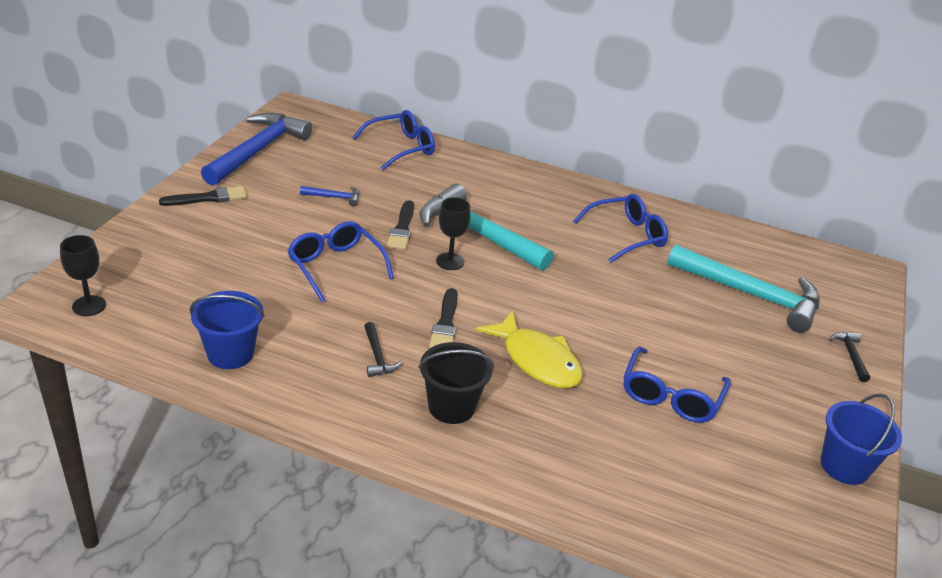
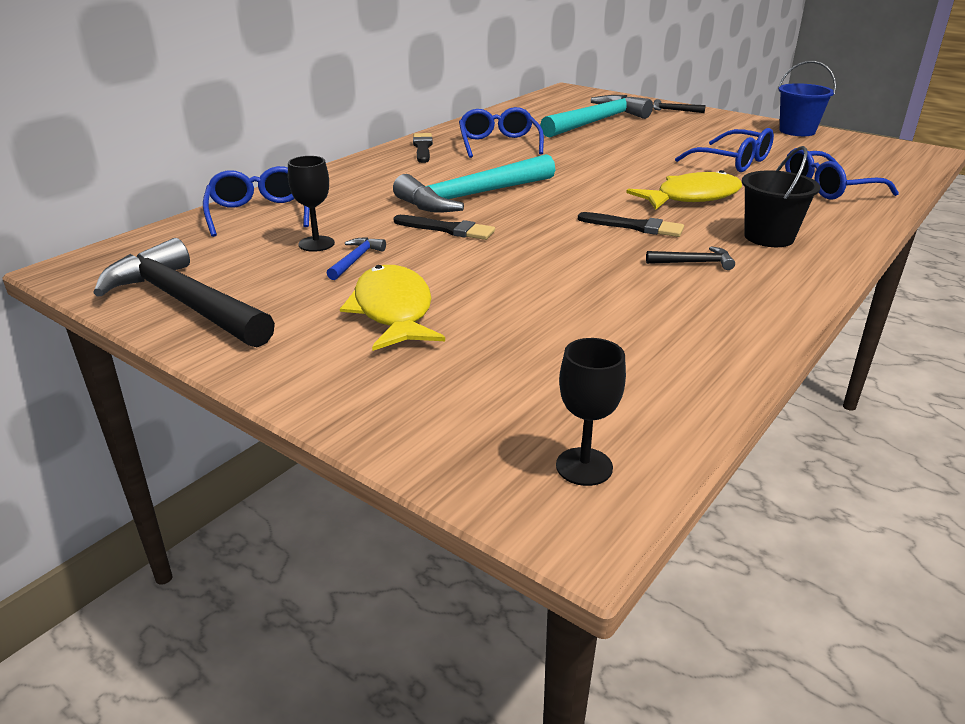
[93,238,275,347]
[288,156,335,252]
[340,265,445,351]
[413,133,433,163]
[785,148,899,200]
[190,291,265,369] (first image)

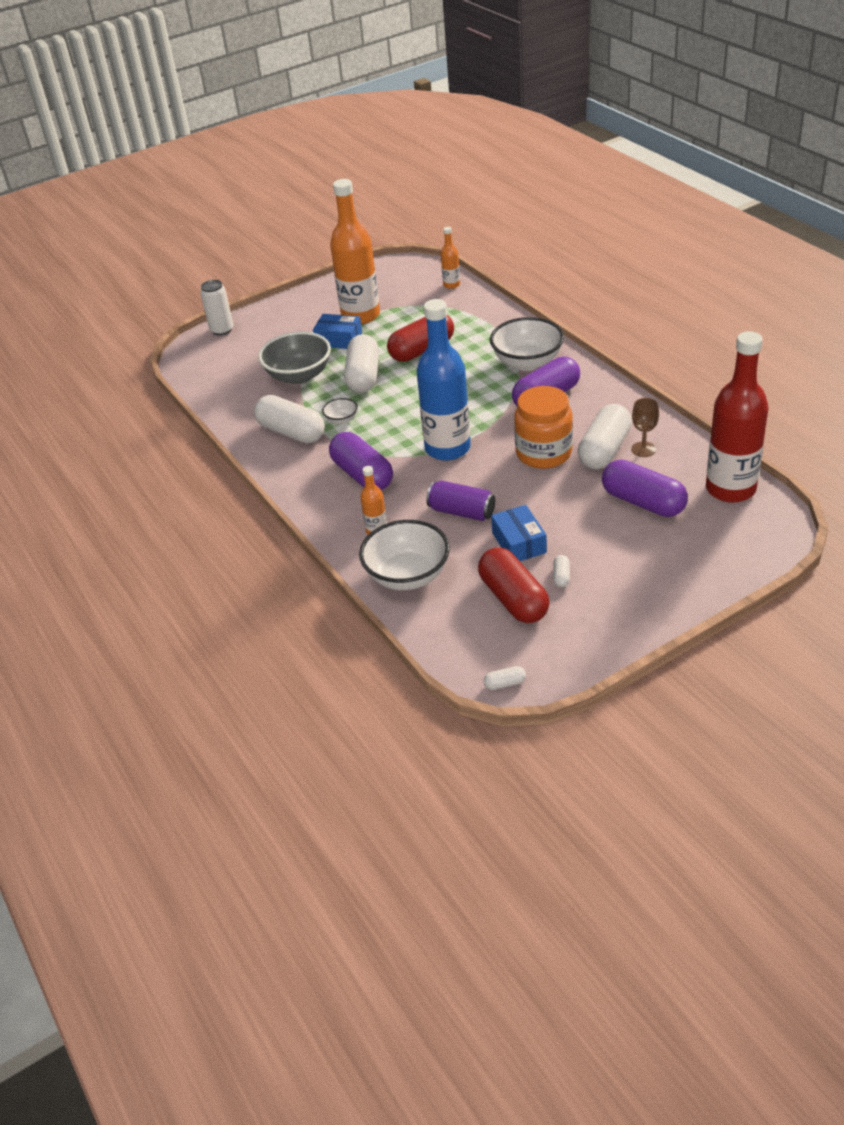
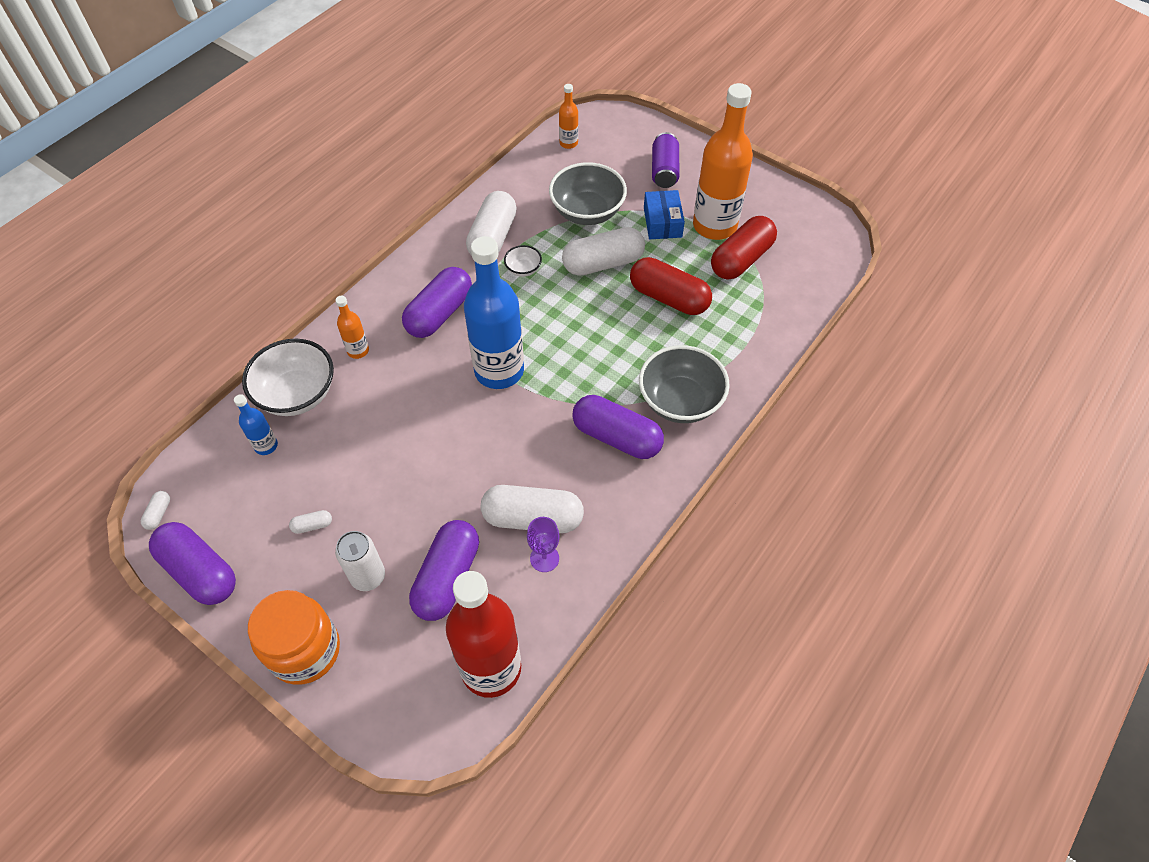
[141,491,170,530]
[149,522,236,605]
[234,394,278,455]
[248,590,340,685]
[335,531,385,591]
[527,517,560,572]
[559,84,578,149]
[639,345,730,423]
[652,132,679,188]
[711,216,777,280]
[491,505,547,561] (first image)

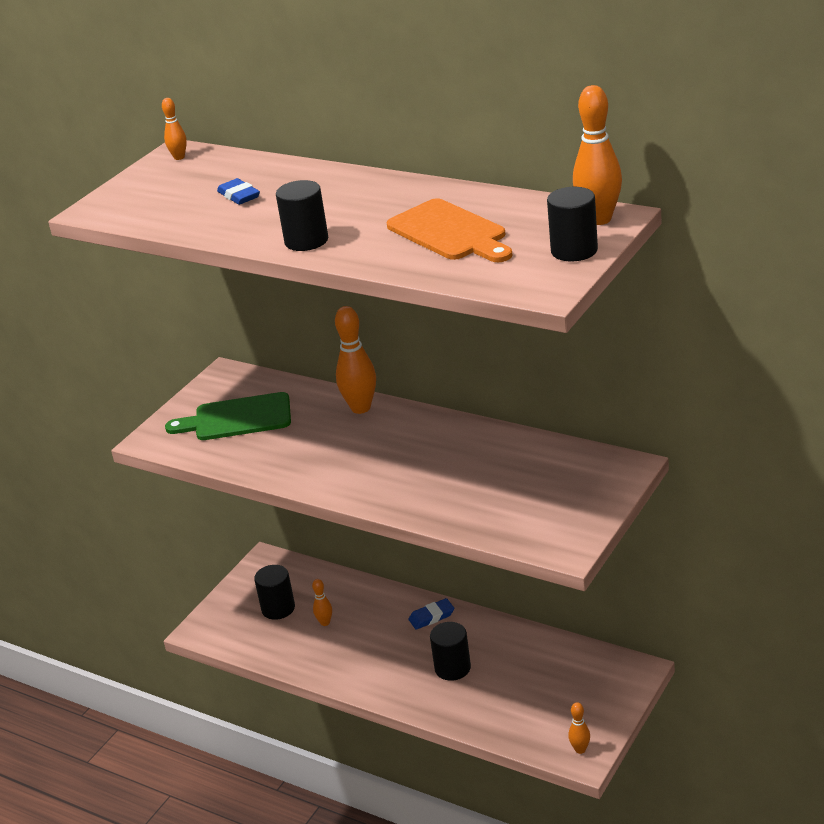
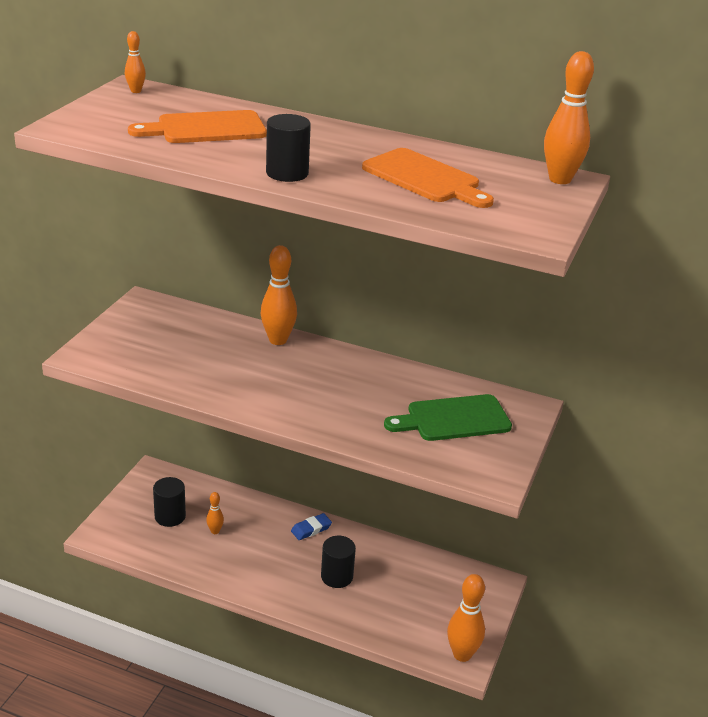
[128,110,267,143]
[384,394,512,441]
[447,574,485,662]
[547,187,598,261] (first image)

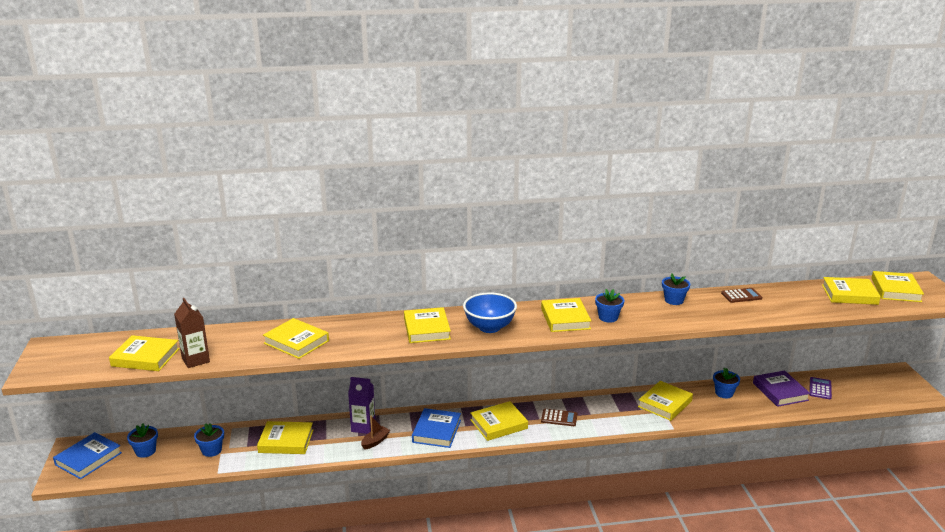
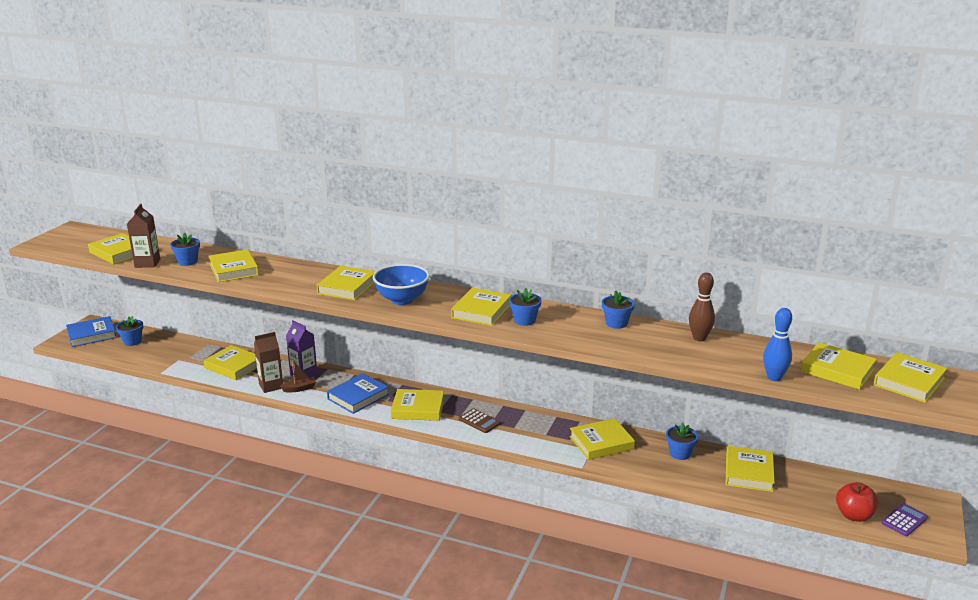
[170,232,200,266]
[254,332,283,393]
[689,272,715,341]
[726,446,775,492]
[763,308,792,381]
[836,482,878,522]
[882,503,928,536]

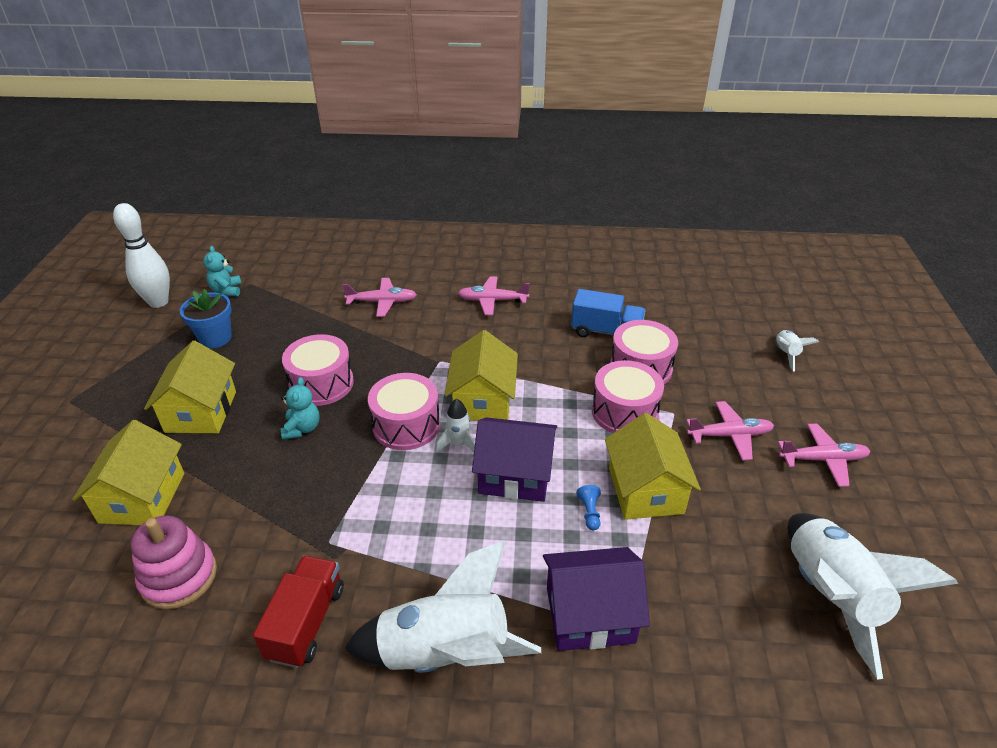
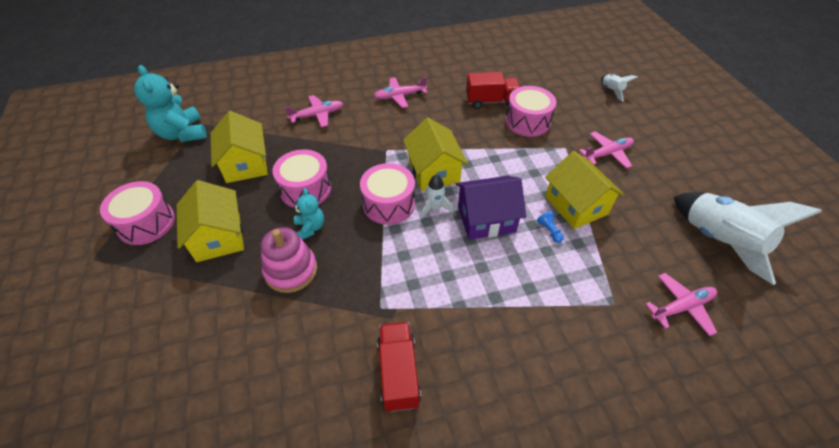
[100,181,175,245]
[134,65,206,142]
[211,111,268,183]
[261,227,317,293]
[466,72,520,109]
[645,273,717,336]
[113,203,170,308] (first image)
[180,289,232,348] (first image)
[344,541,541,673] (first image)
[543,547,650,651] (first image)

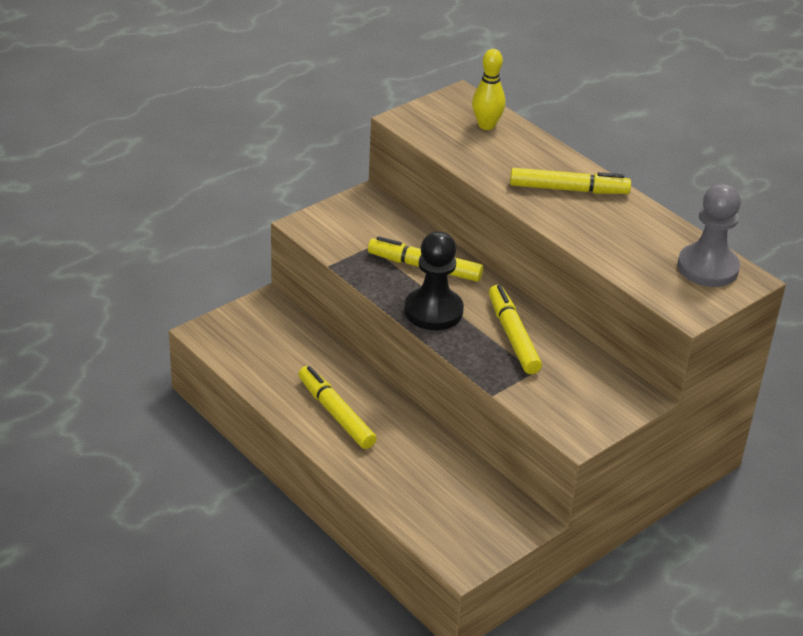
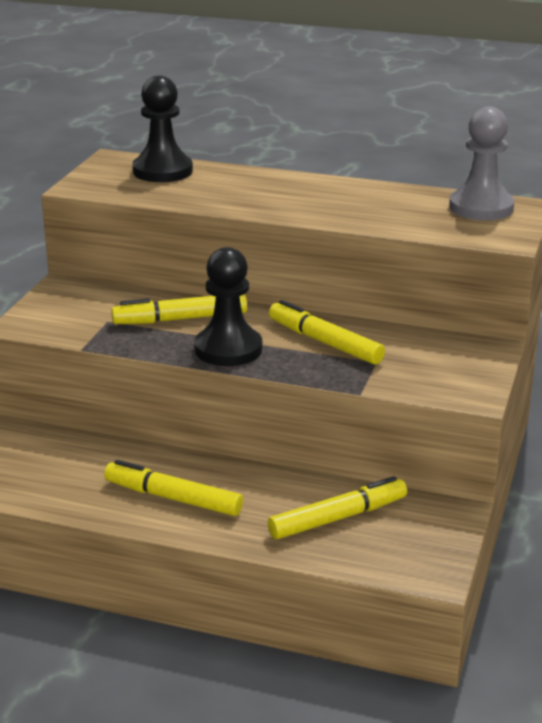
[132,75,193,182]
[268,476,407,539]

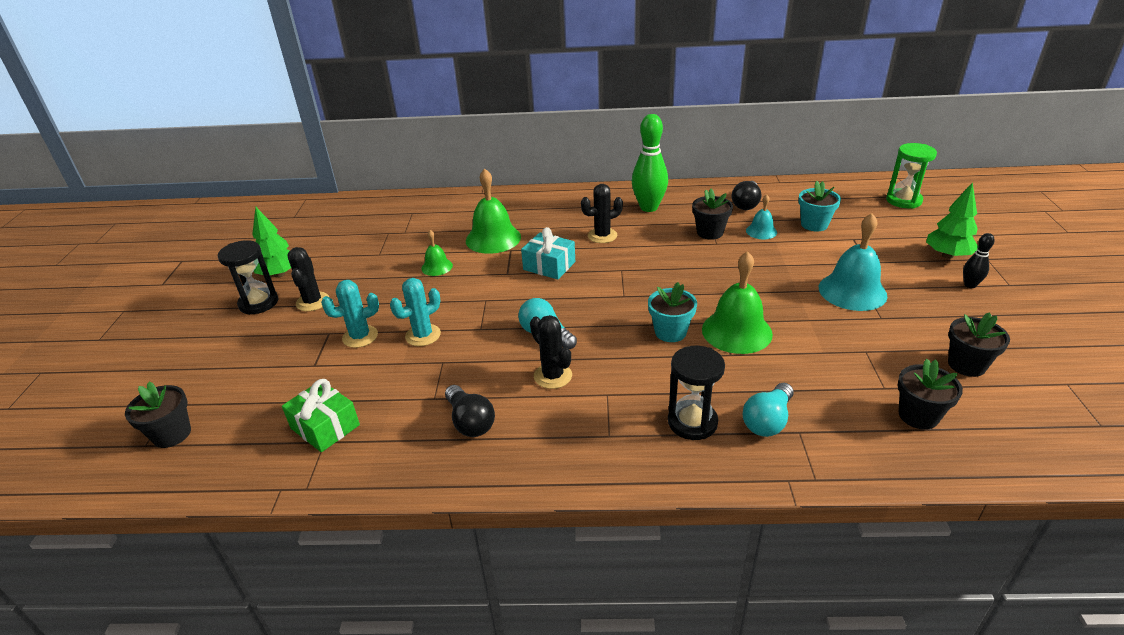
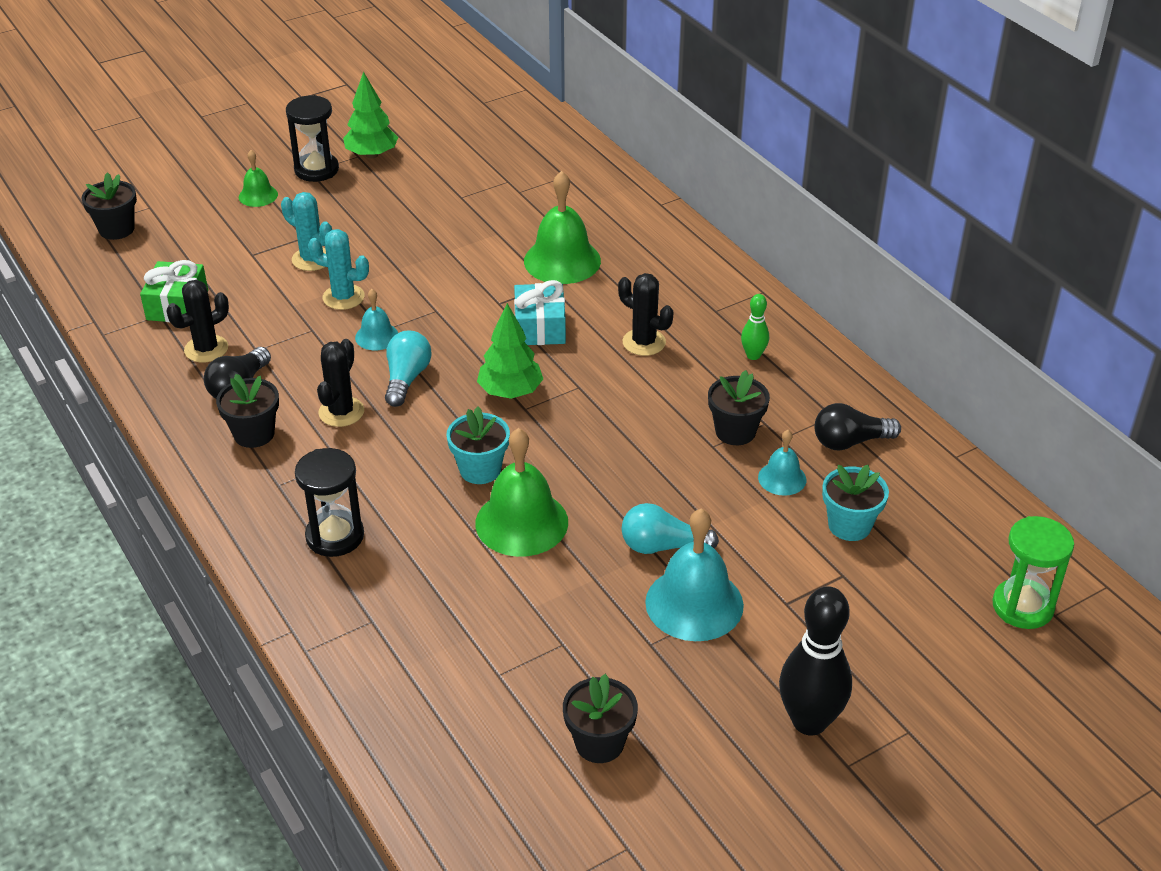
[166,280,229,363]
[216,374,279,448]
[239,150,278,207]
[355,289,398,350]
[477,303,543,399]
[622,503,719,554]
[741,294,769,360]
[779,586,852,736]

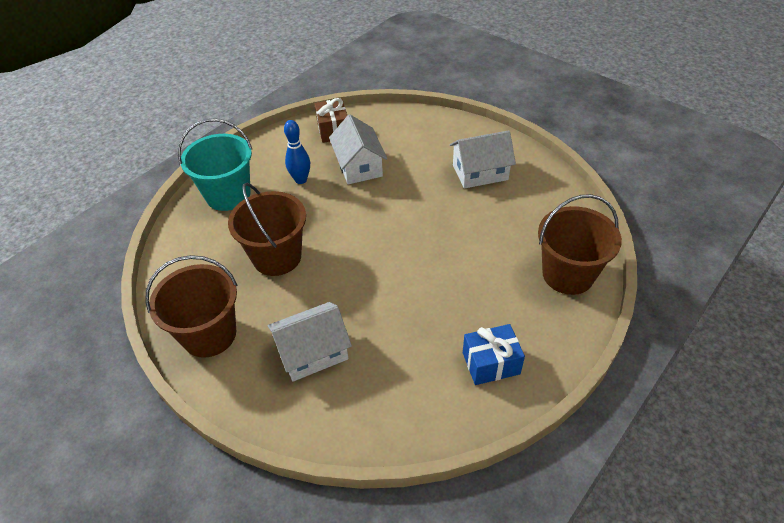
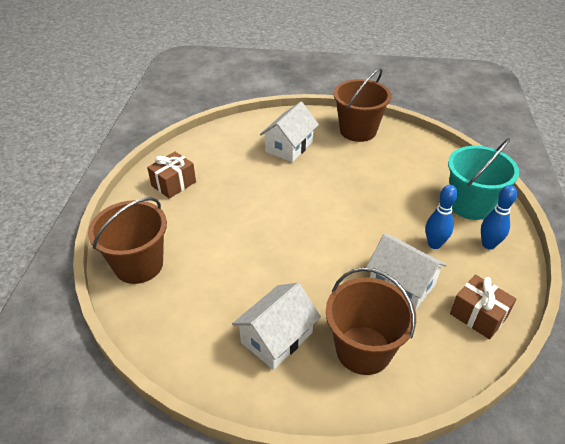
[147,151,196,199]
[326,267,416,375]
[481,185,517,250]

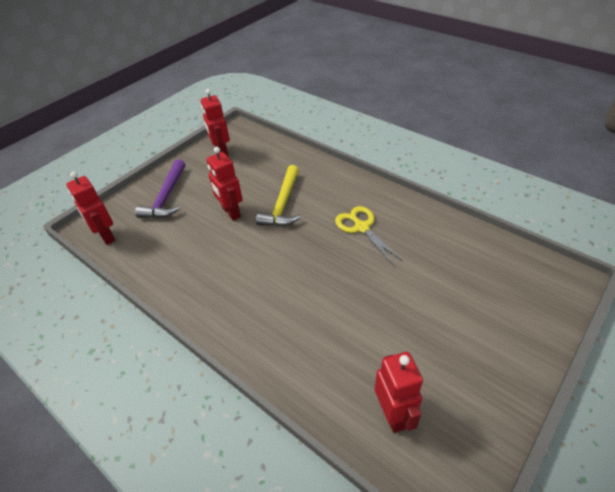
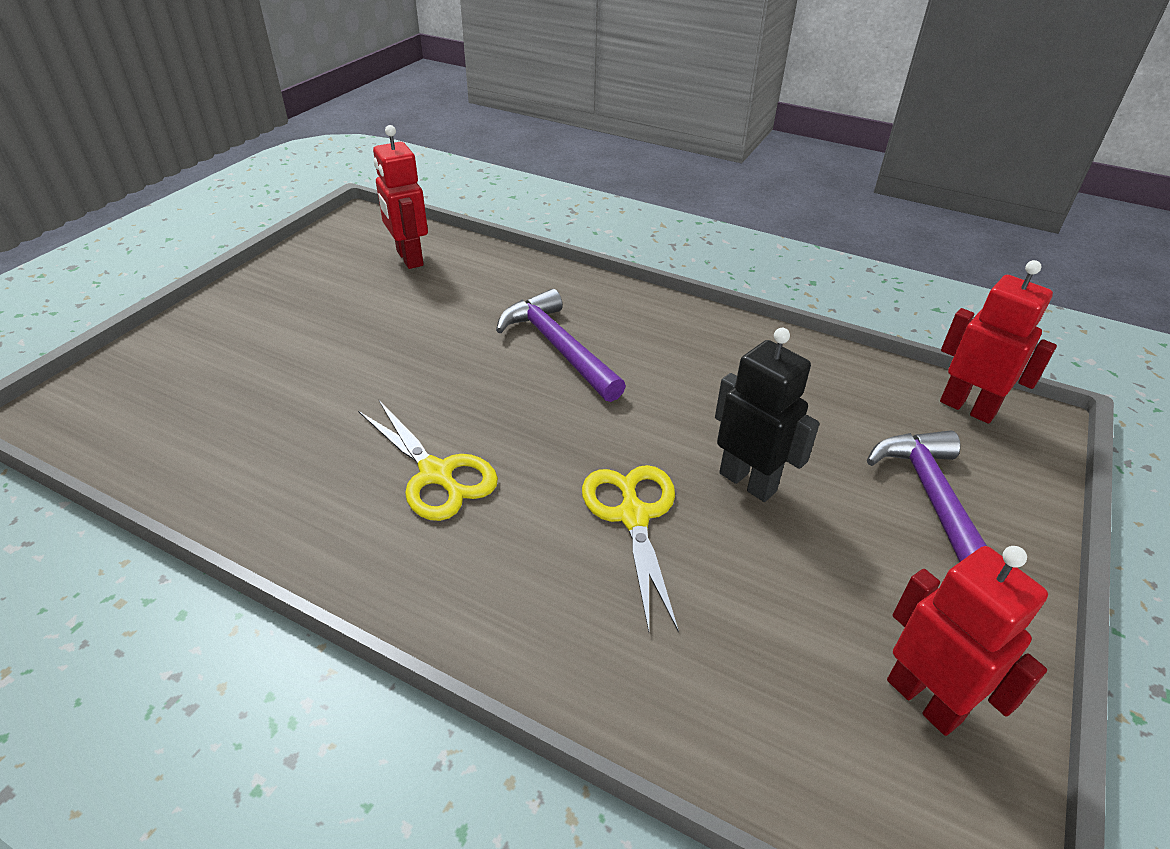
[496,289,626,402]
[582,465,679,632]
[715,328,820,502]

